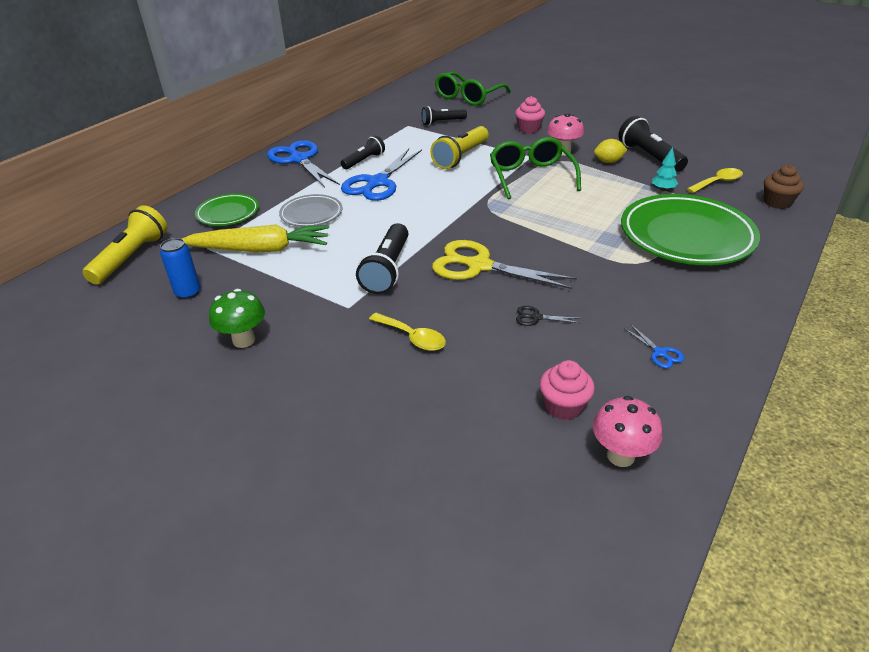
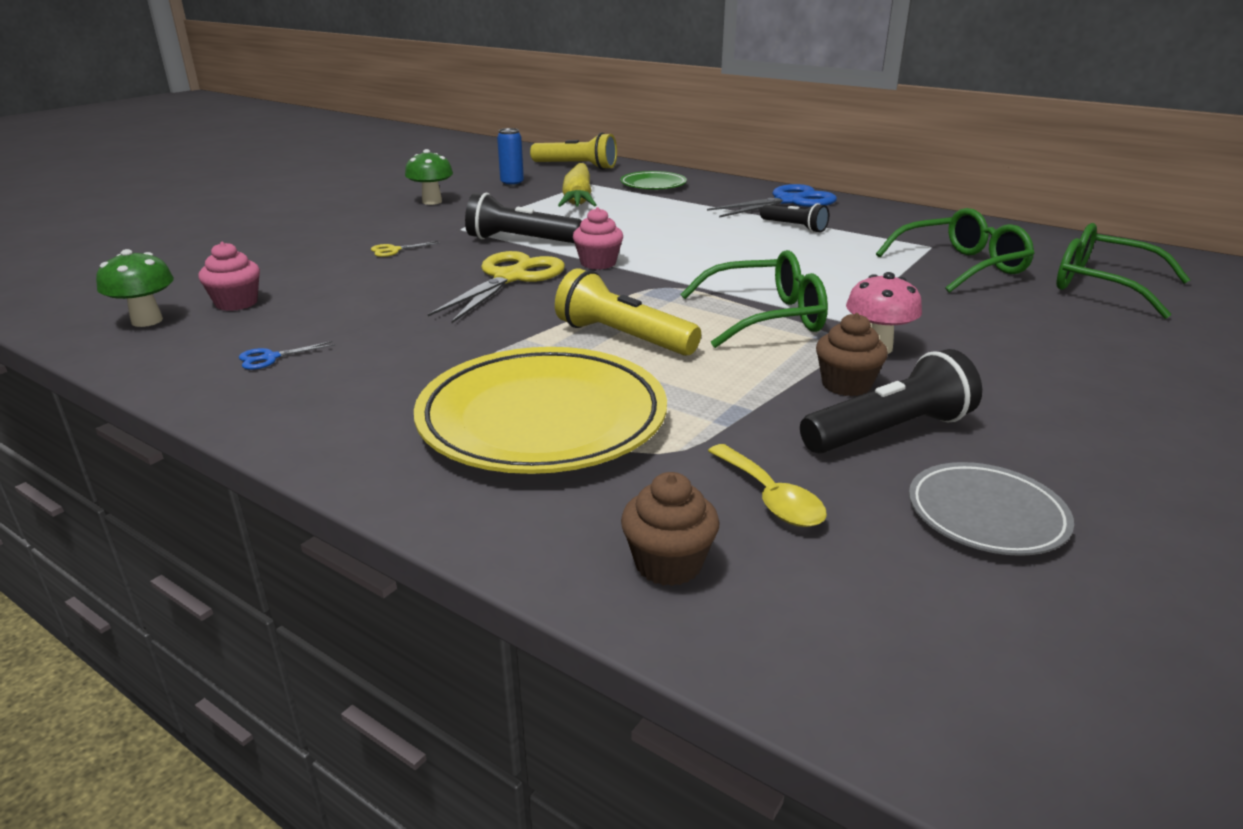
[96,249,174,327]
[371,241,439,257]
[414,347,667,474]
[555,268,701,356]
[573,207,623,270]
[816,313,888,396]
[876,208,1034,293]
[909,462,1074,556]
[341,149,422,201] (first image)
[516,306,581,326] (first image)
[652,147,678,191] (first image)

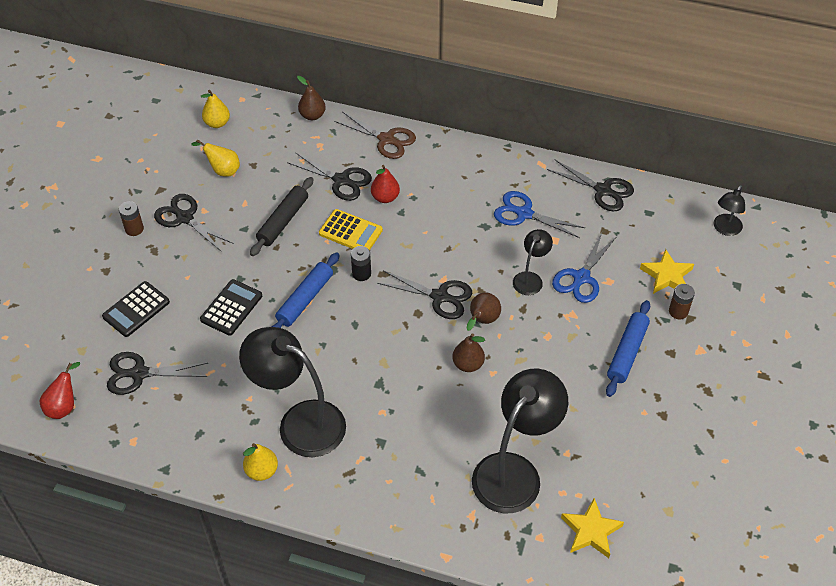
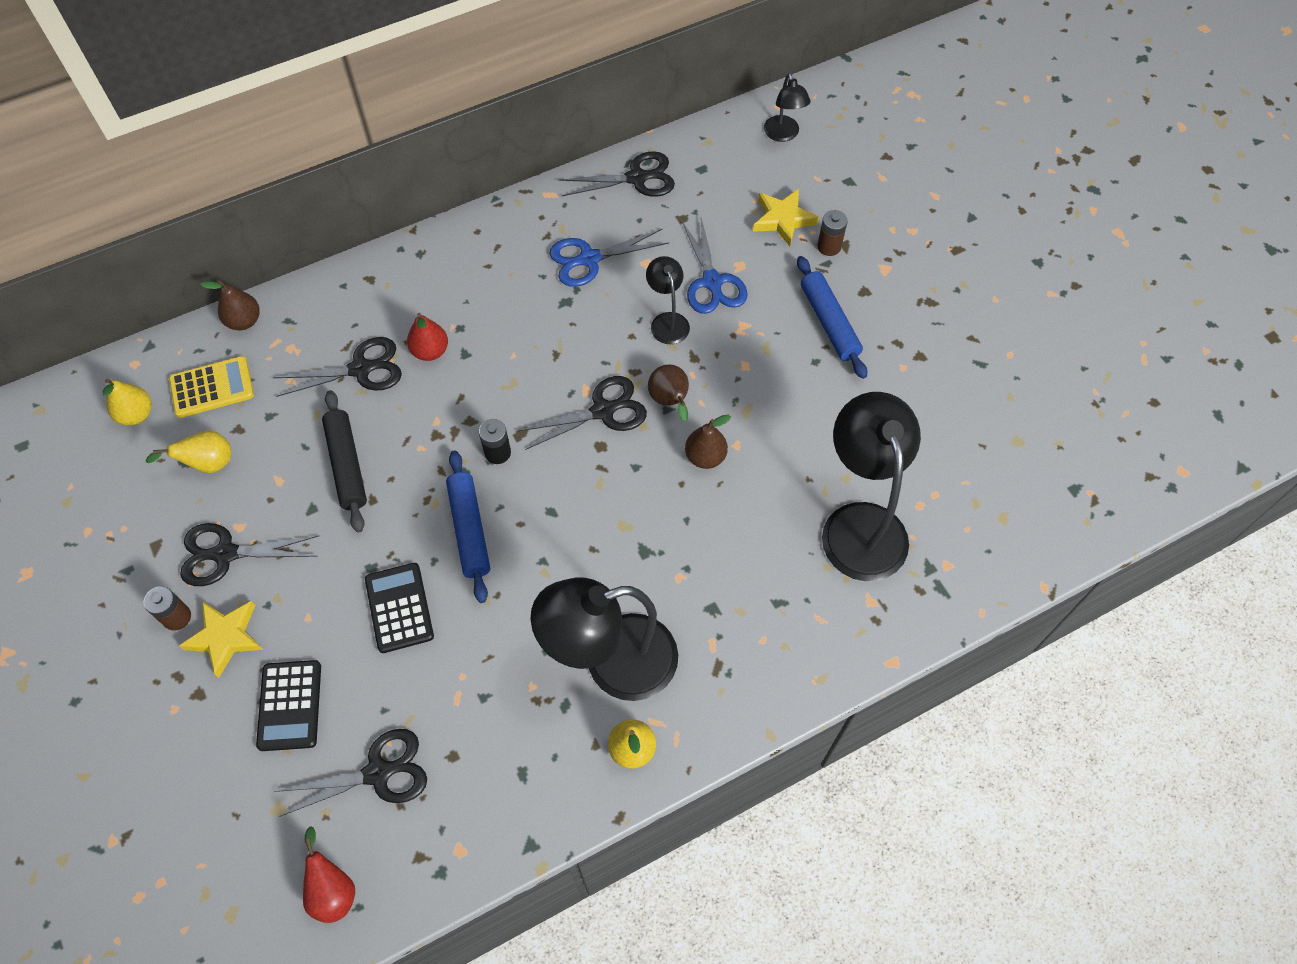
[169,356,254,418]
[179,601,263,678]
[273,729,427,817]
[334,112,416,159] (first image)

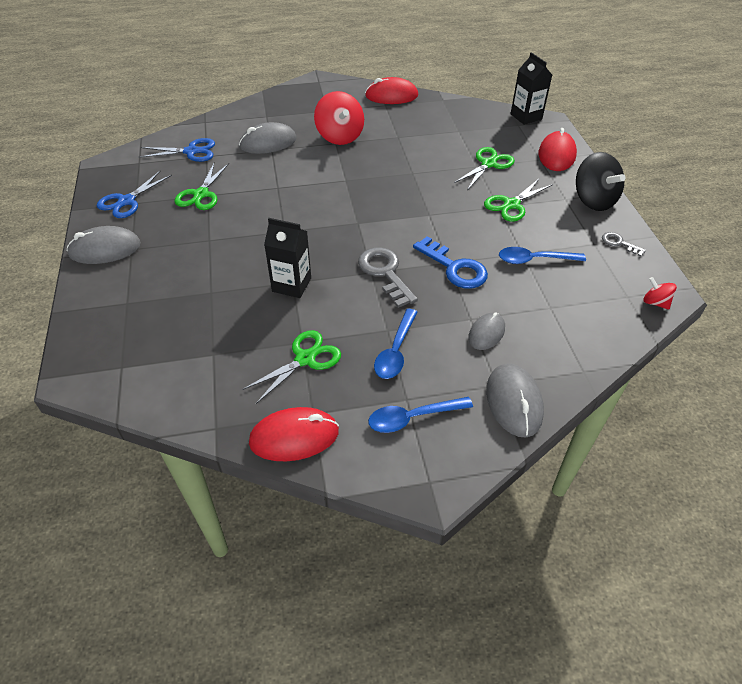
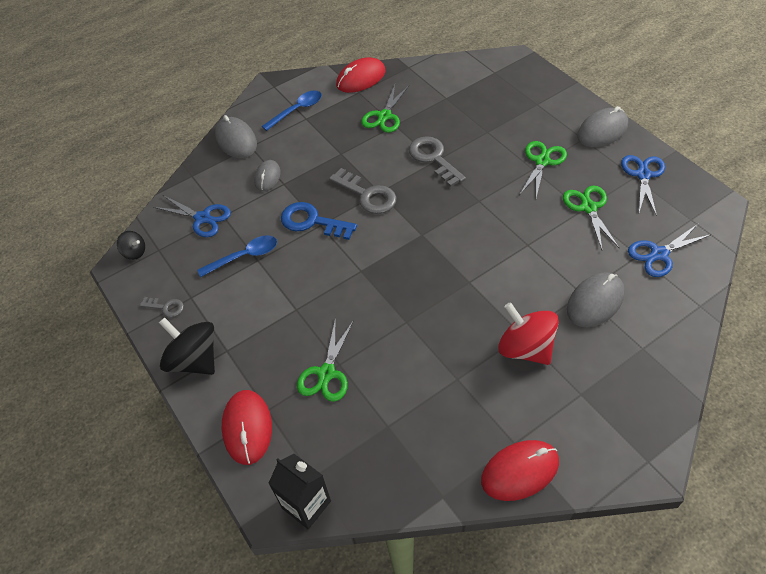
[117,231,145,260]
[153,195,231,237]
[409,136,466,187]
[519,141,567,198]
[374,309,418,379] (first image)

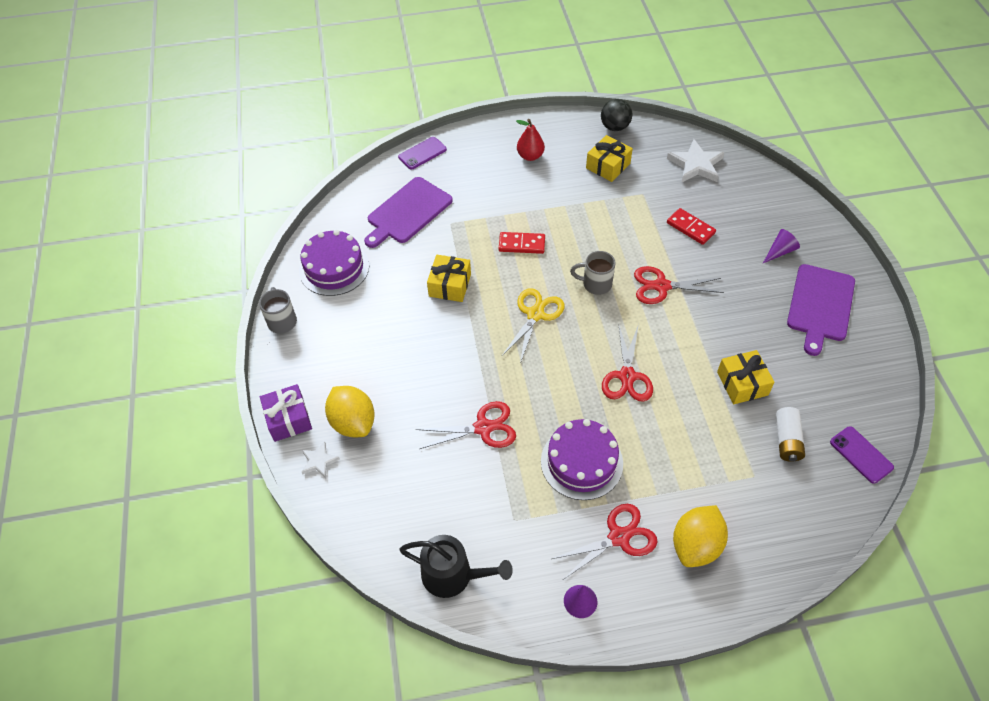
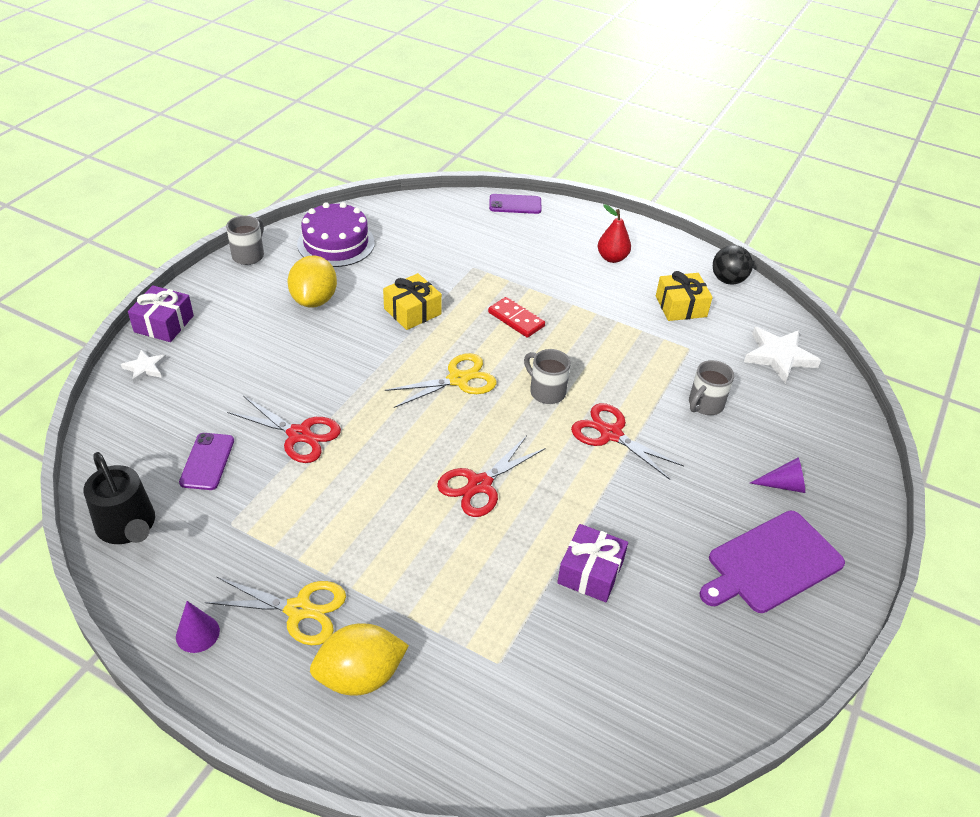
[179,433,234,490]
[205,577,346,645]
[287,256,337,308]
[557,524,628,602]
[689,360,734,415]
[364,177,453,248] (first image)
[541,419,623,500] (first image)
[776,407,805,462] (first image)

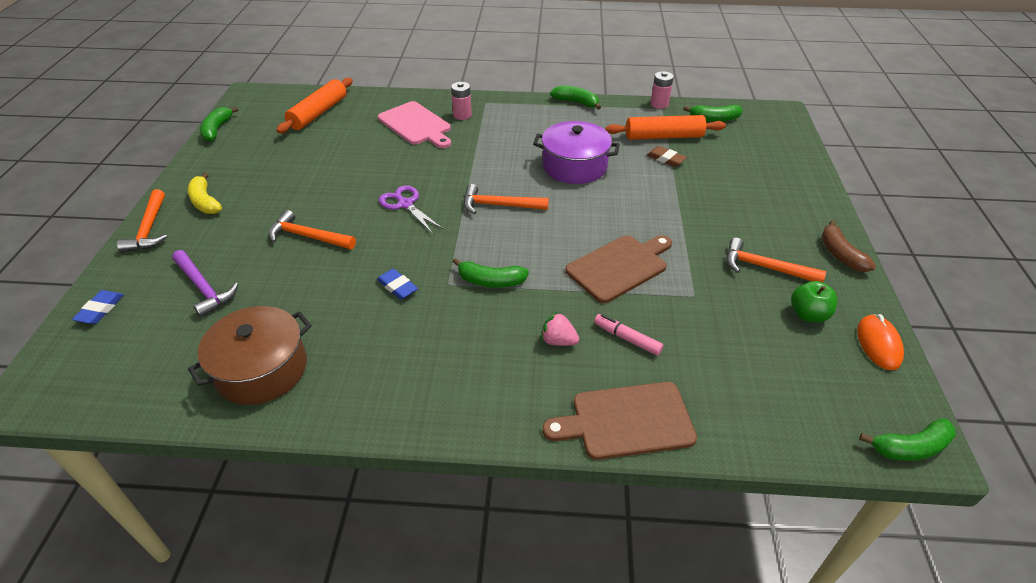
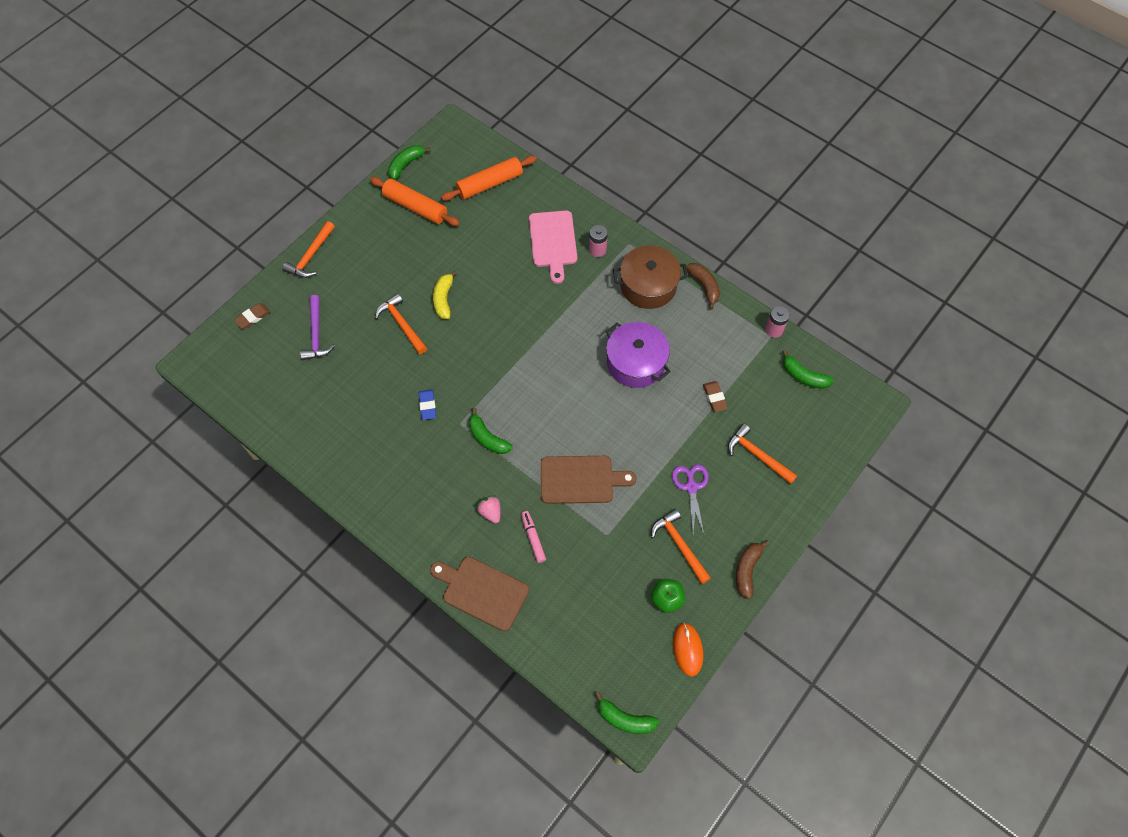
[234,303,270,329]
[370,177,460,226]
[433,270,457,319]
[613,245,688,309]
[672,465,709,534]
[673,622,703,677]
[686,263,720,310]
[728,424,797,484]

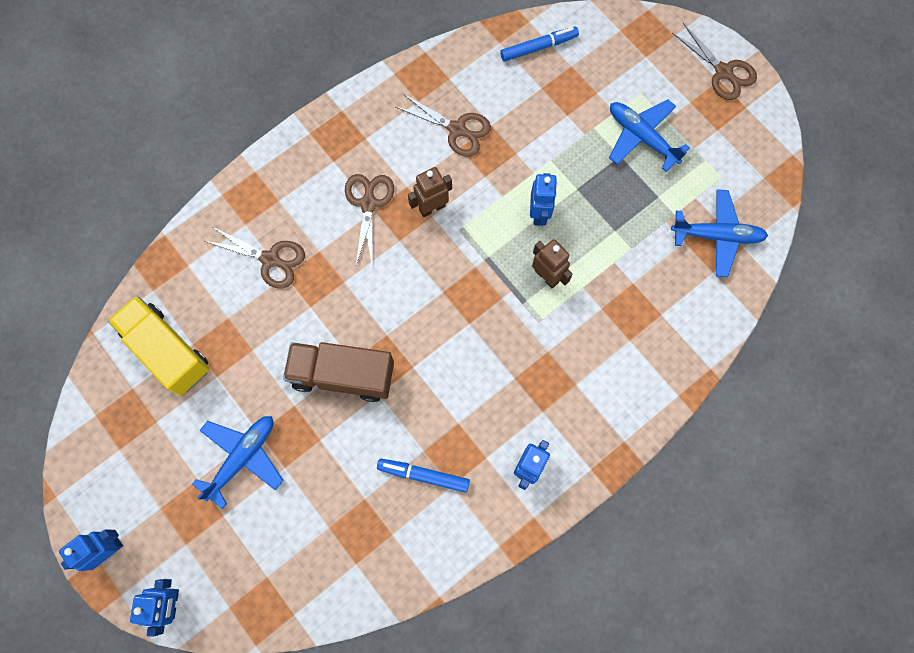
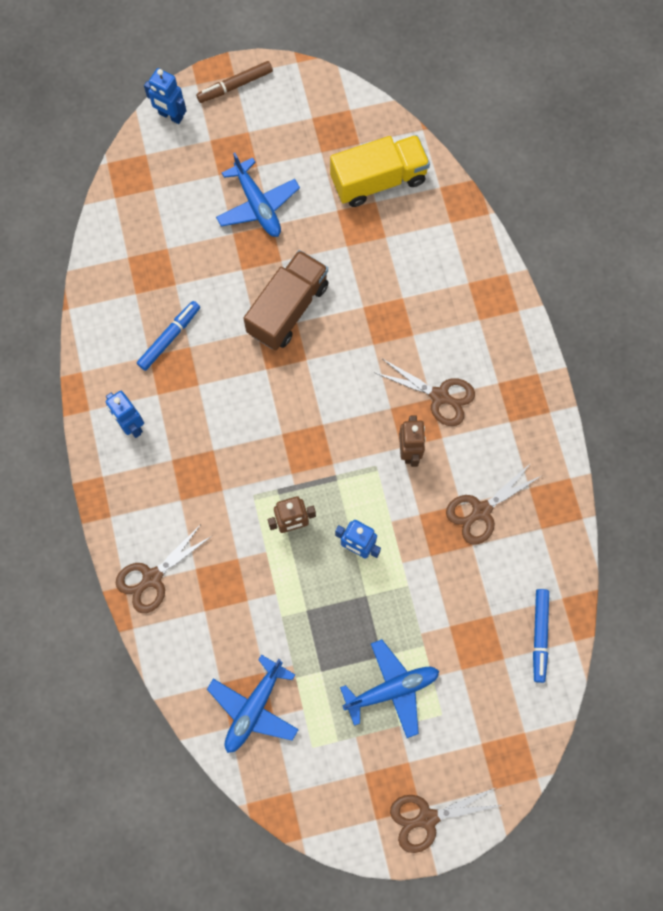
[116,523,212,613]
[196,61,273,103]

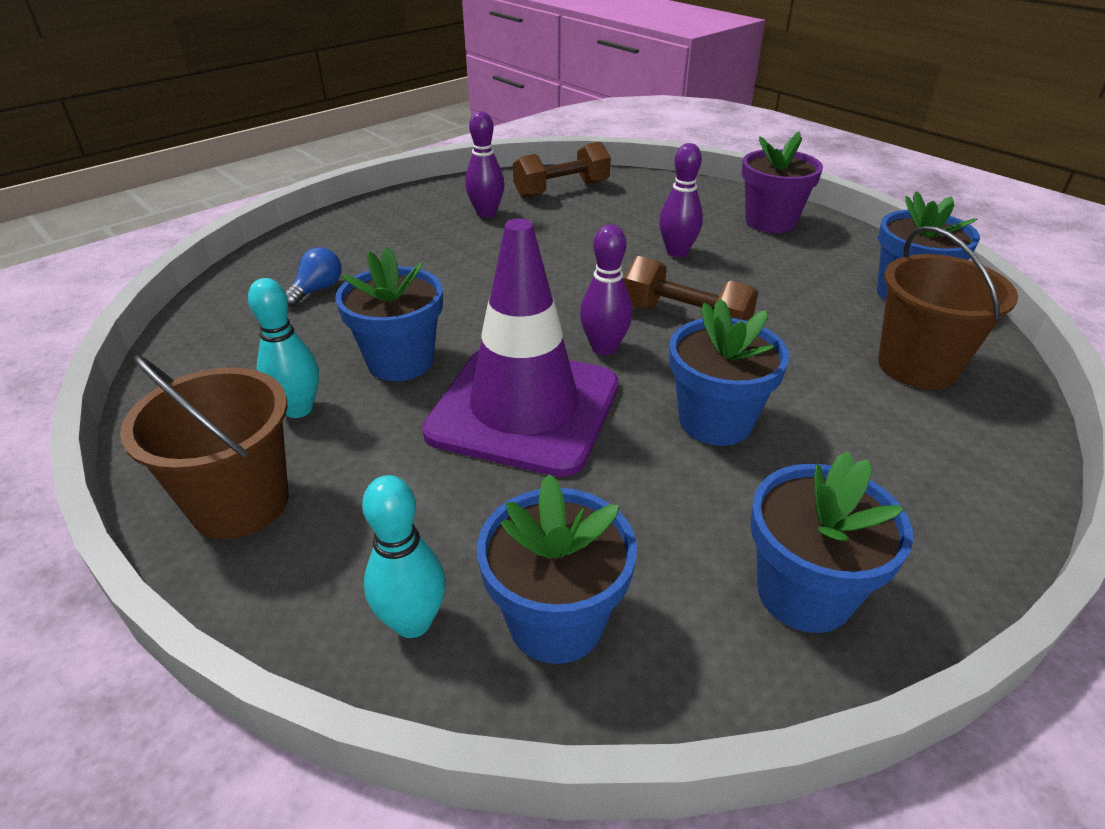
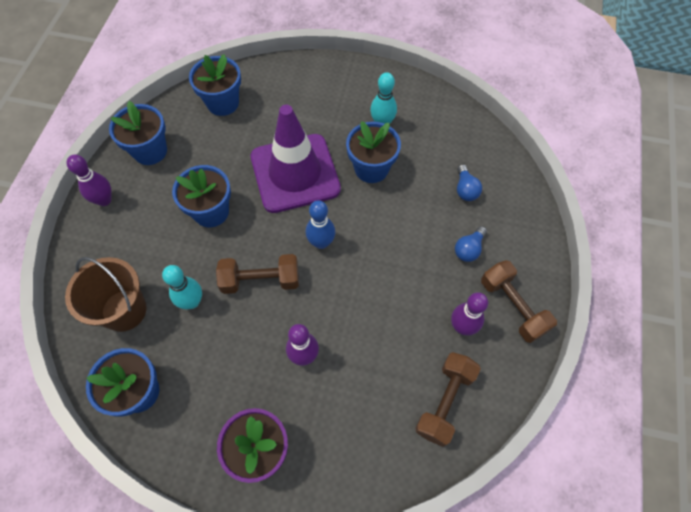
[67,155,112,206]
[162,265,202,309]
[306,200,335,249]
[455,226,487,262]
[481,260,557,343]
[120,355,289,539] (first image)

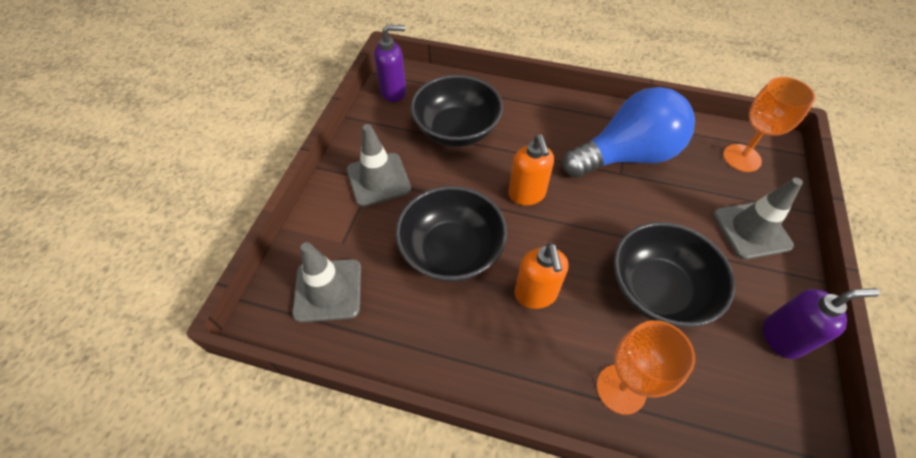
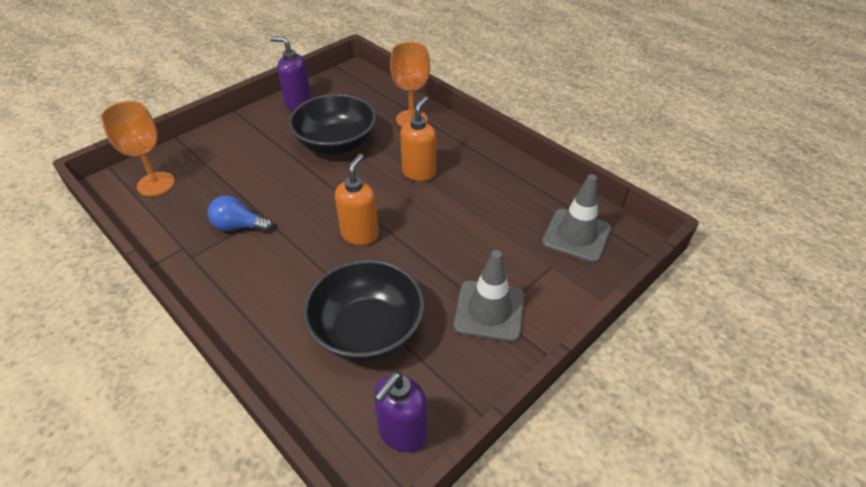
[208,195,273,232]
[374,372,427,453]
[395,186,507,282] (first image)
[713,178,803,259] (first image)

